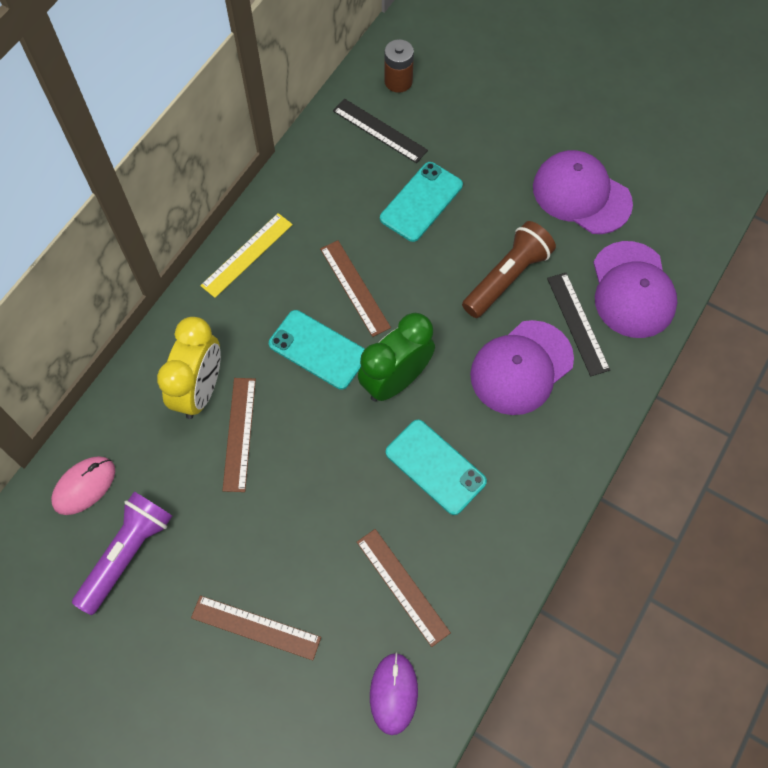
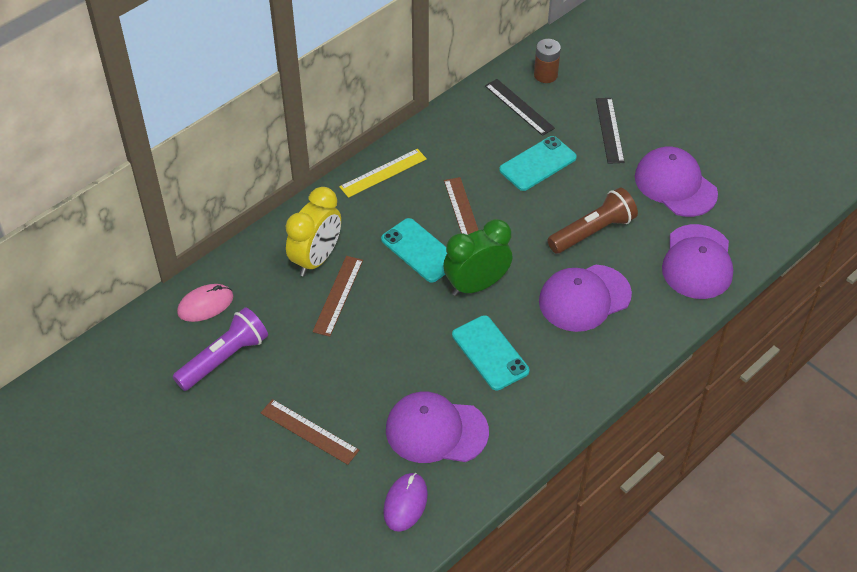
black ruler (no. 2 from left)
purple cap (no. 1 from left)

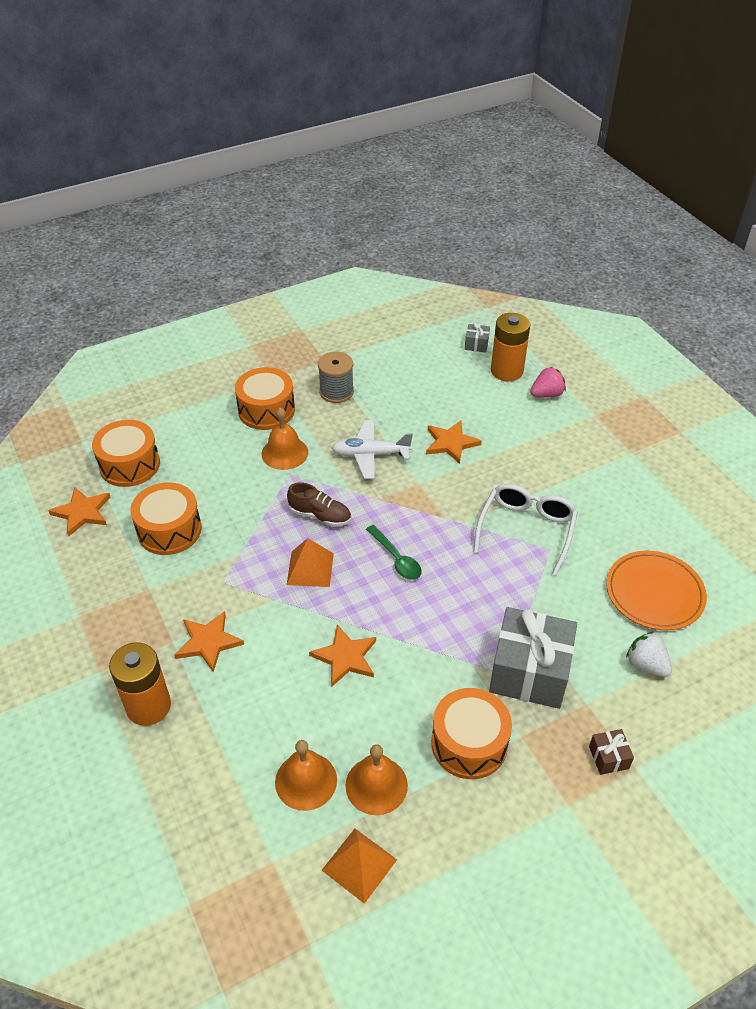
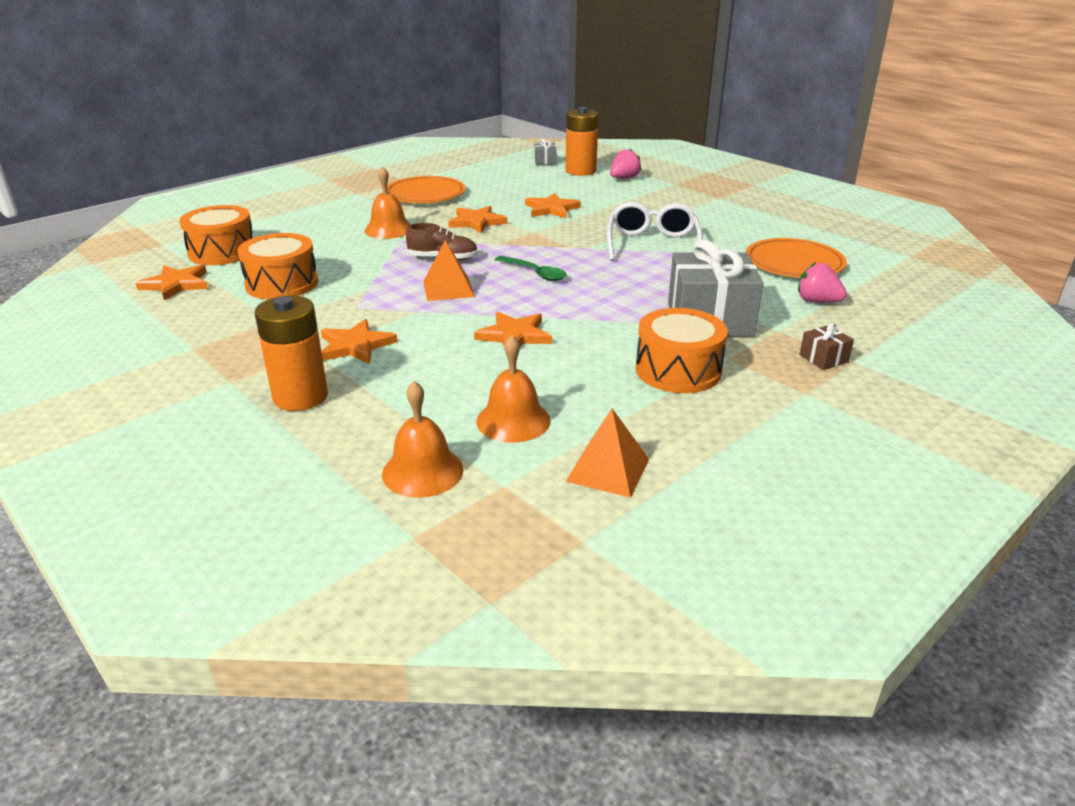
orange plate (no. 1 from left)
orange drum (no. 3 from left in the first image)
orange star (no. 3 from left)
pink strawberry (no. 2 from left)
orange bell (no. 2 from left)

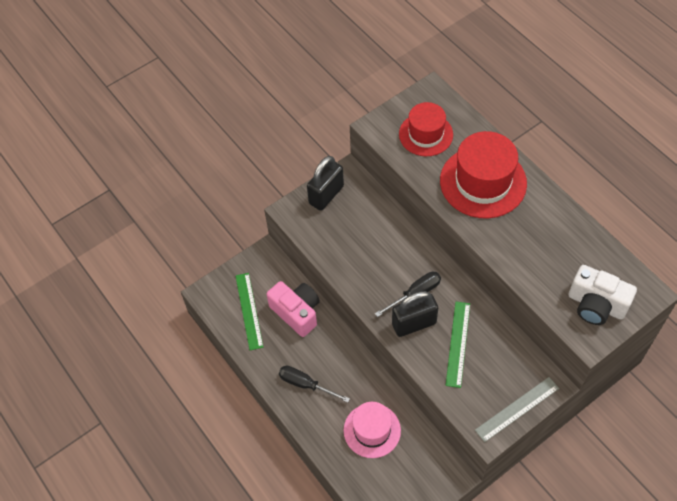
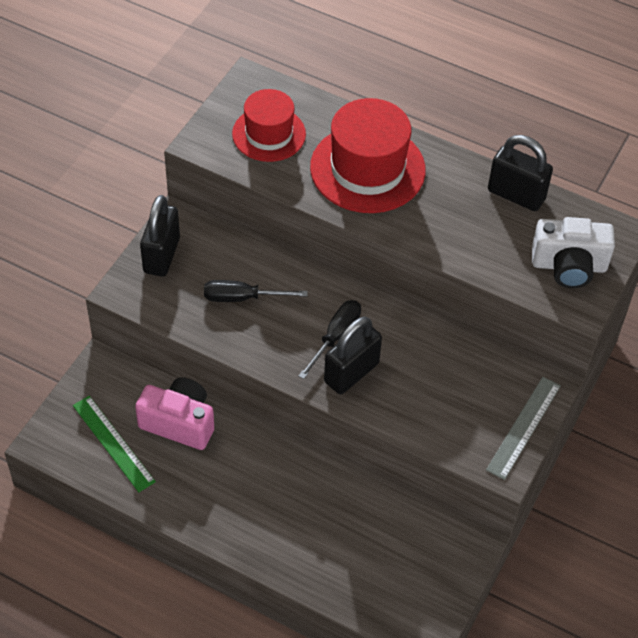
green ruler (no. 2 from left in the first image)
black screwdriver (no. 1 from left)
pink hat
black padlock (no. 3 from left)

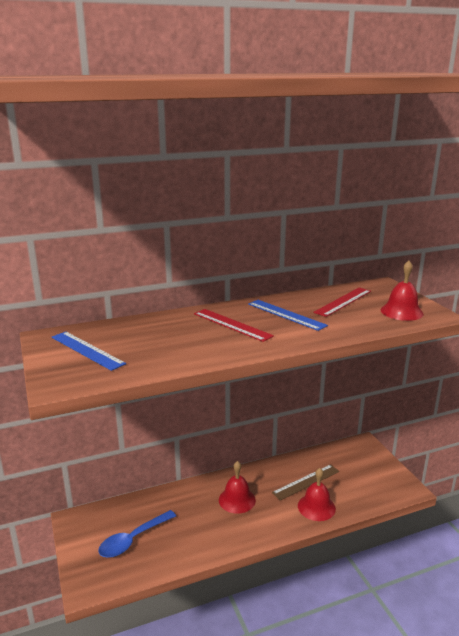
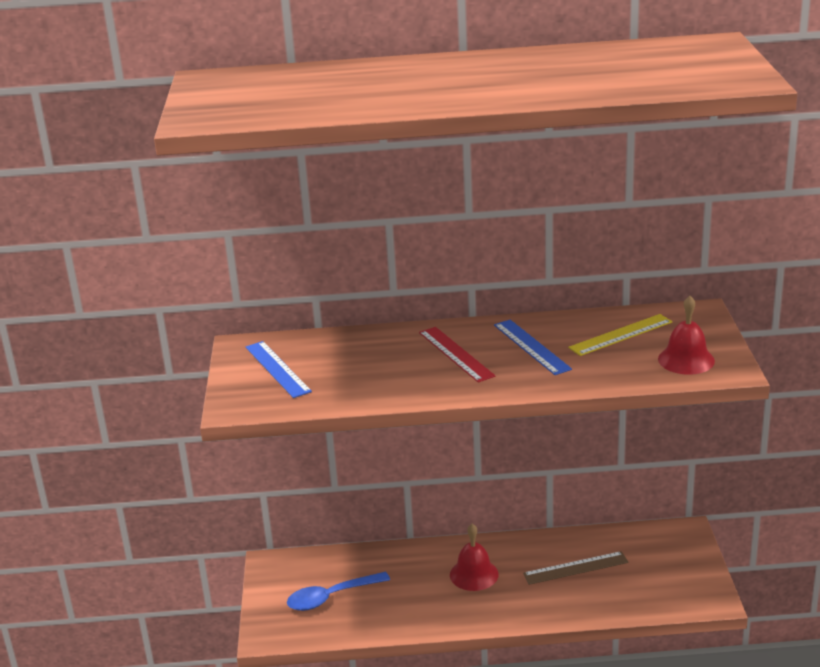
yellow ruler
red bell (no. 2 from left in the first image)

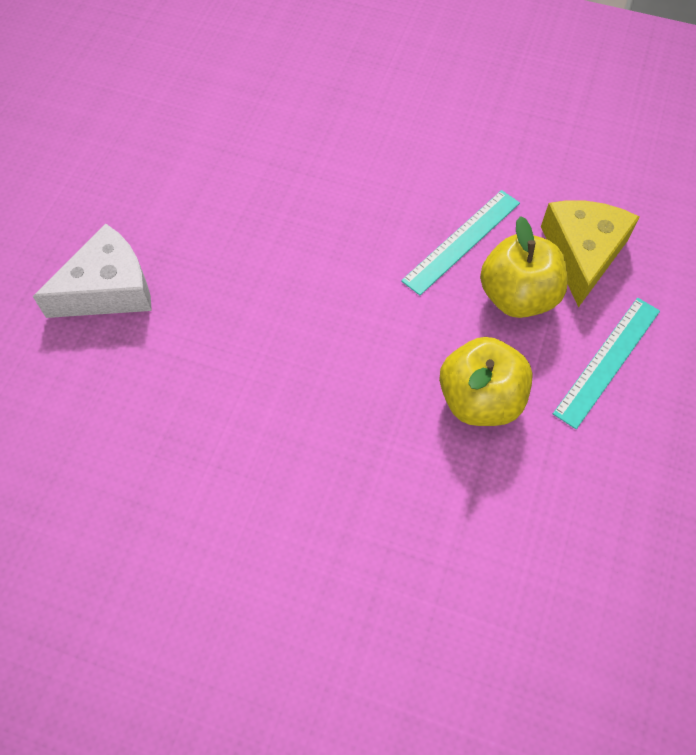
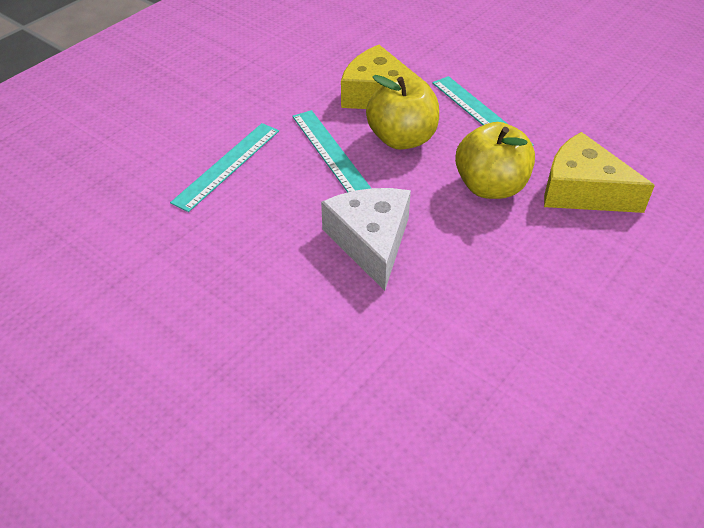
white cheese
turquoise ruler (no. 1 from left)
yellow cheese (no. 2 from left)

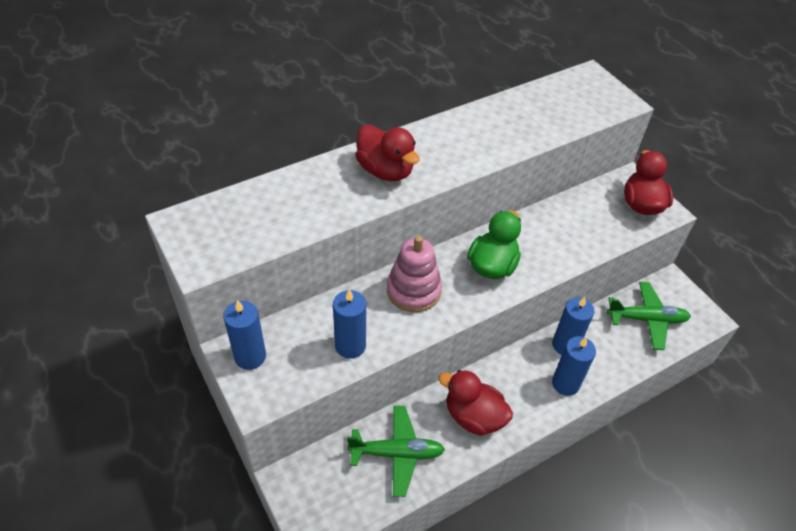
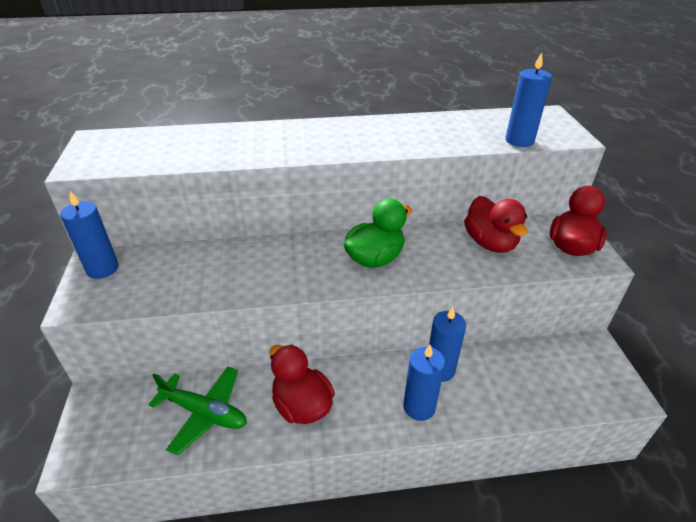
red duck (no. 2 from left)
pink stacking toy
green plane (no. 2 from left in the first image)
blue candle (no. 4 from left)

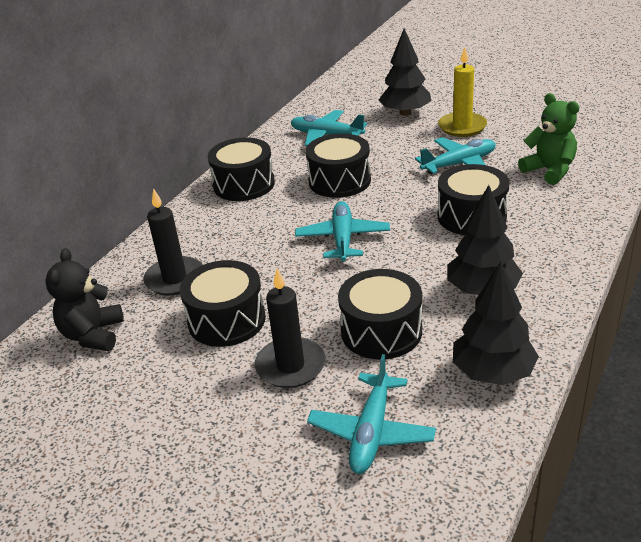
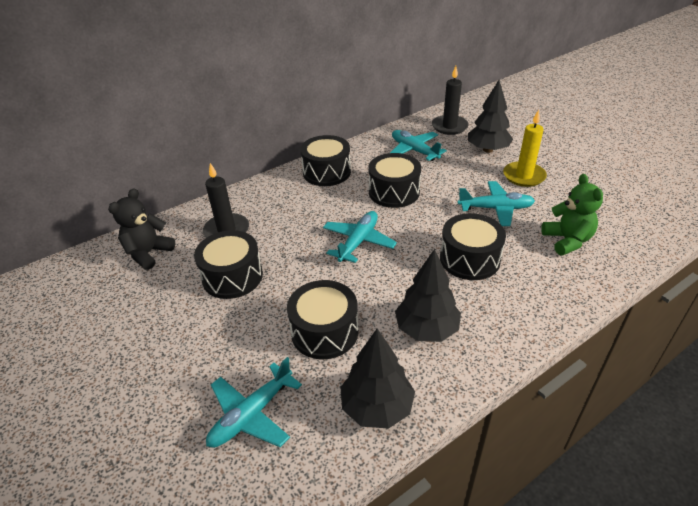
black candle (no. 2 from left)

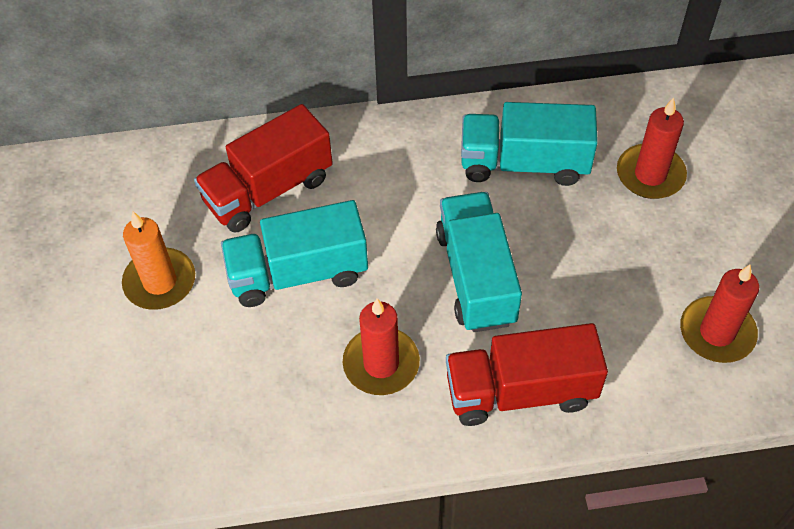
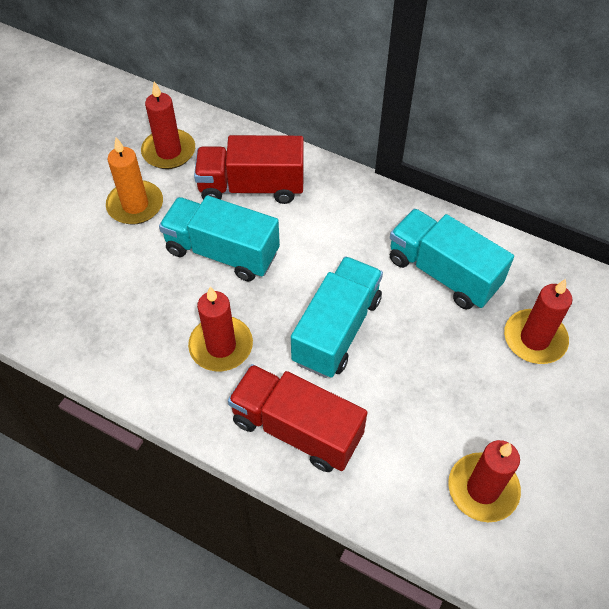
red candle (no. 1 from left)

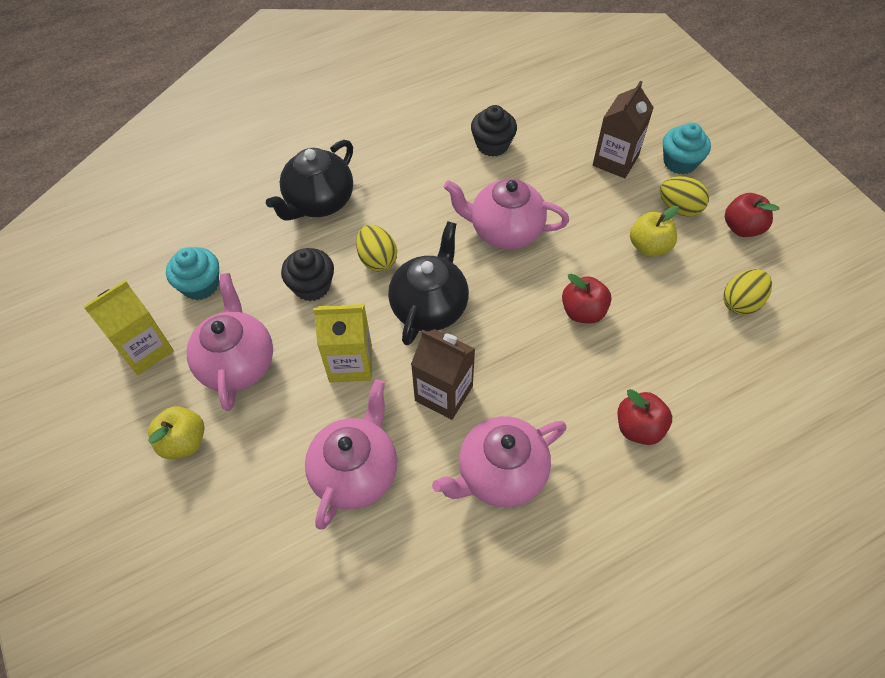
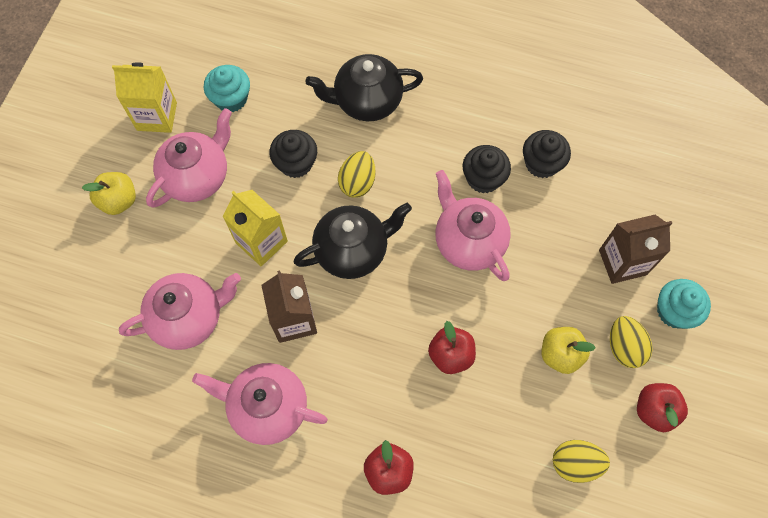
black cupcake (no. 2 from left)

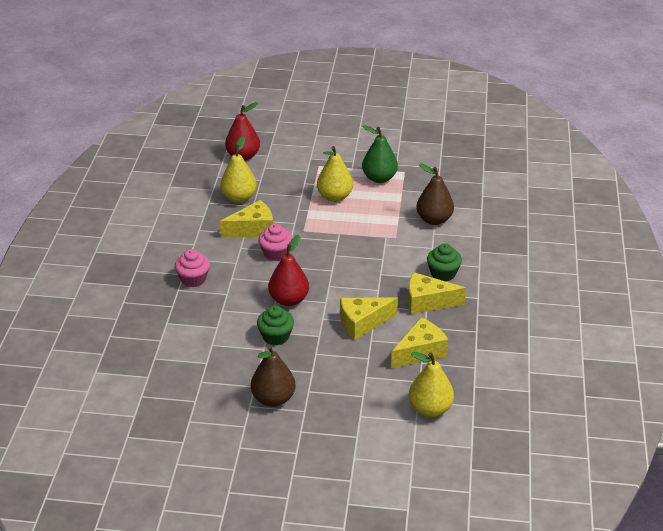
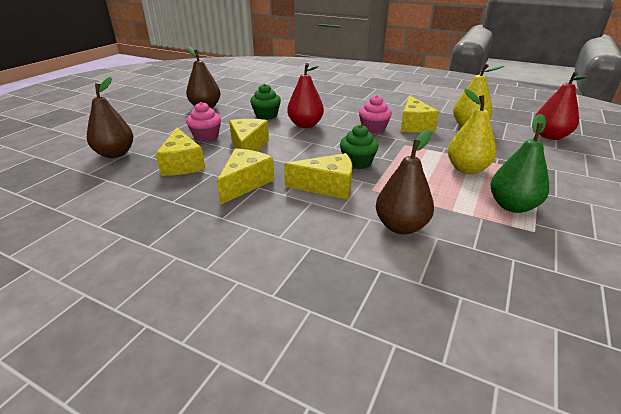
green cupcake (no. 2 from left)
pink cupcake (no. 1 from left)
brown pear (no. 1 from left)
yellow cheese (no. 4 from left)

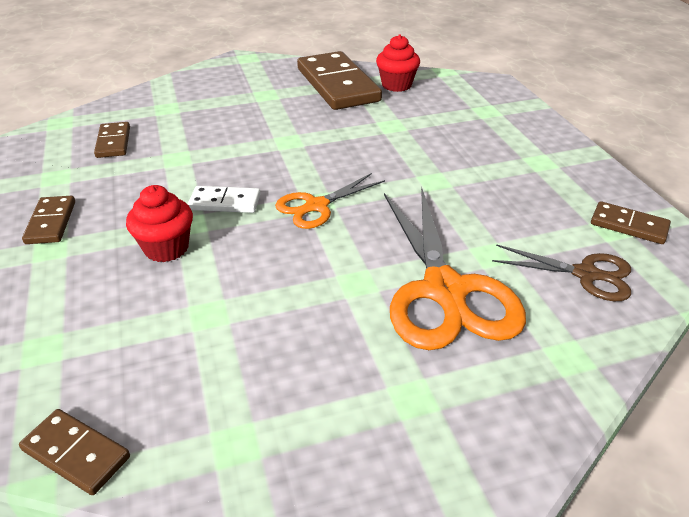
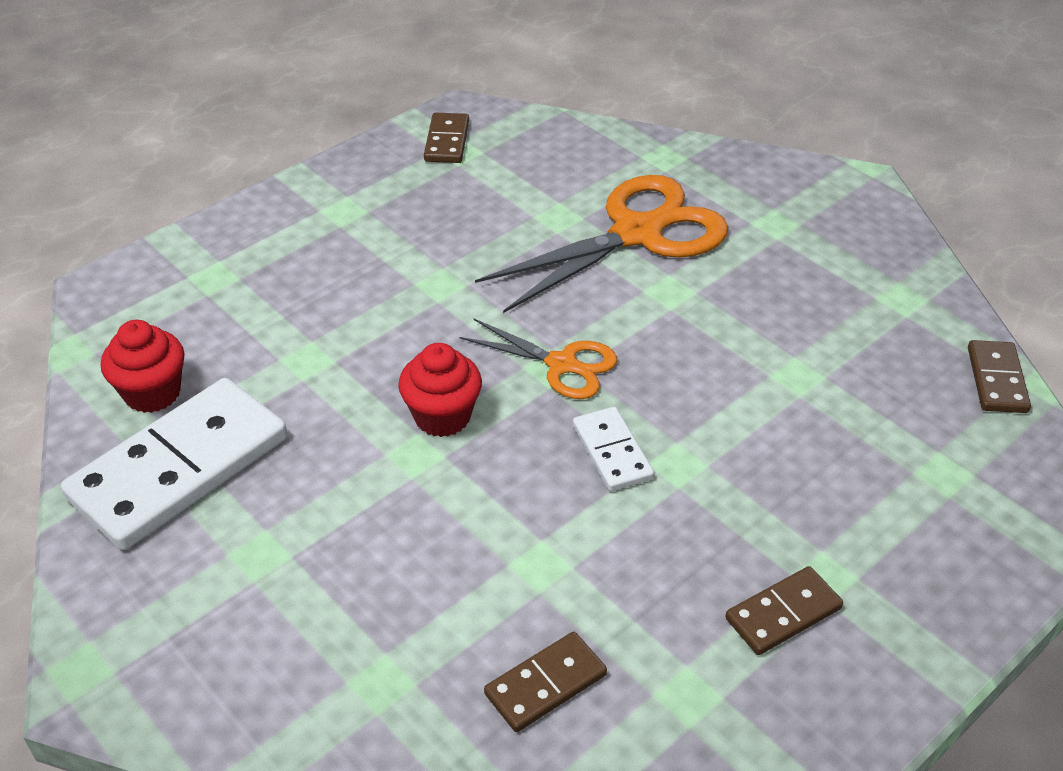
white domino (no. 1 from left)
red cupcake (no. 2 from left)
brown scissors

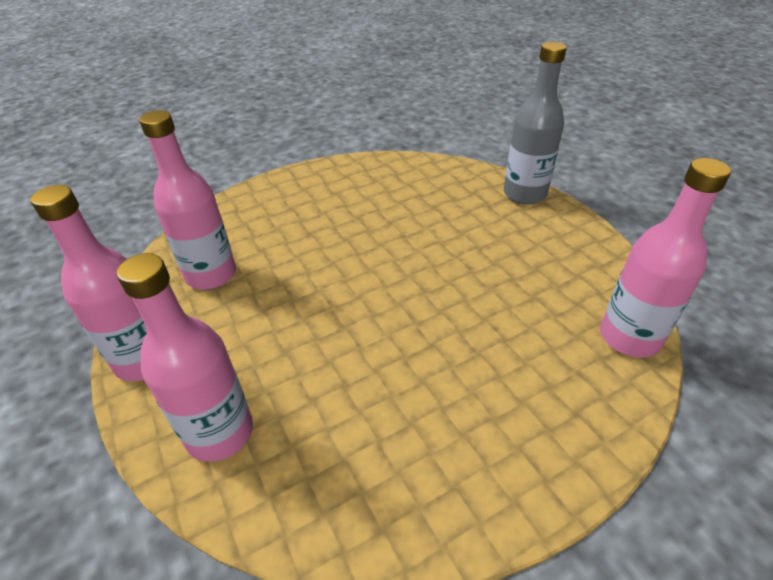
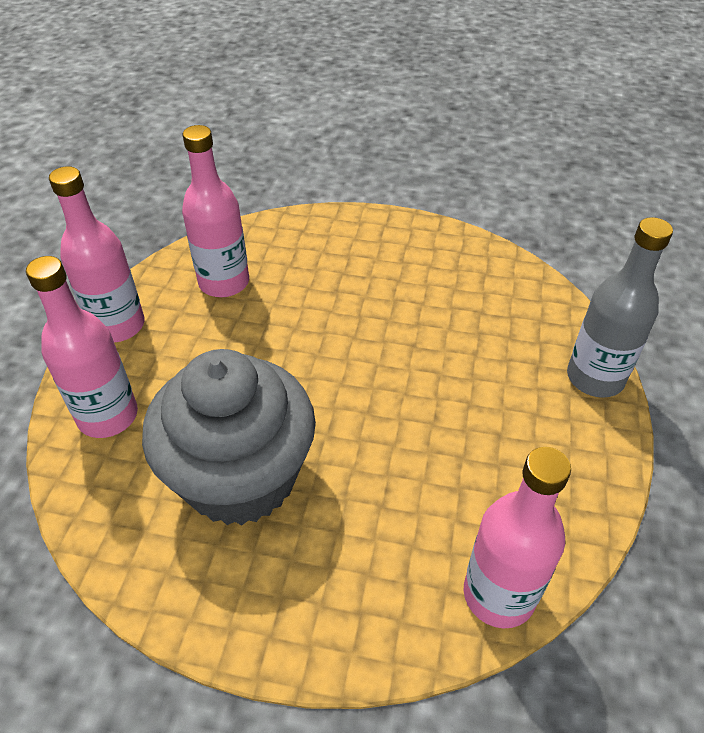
grey cupcake

